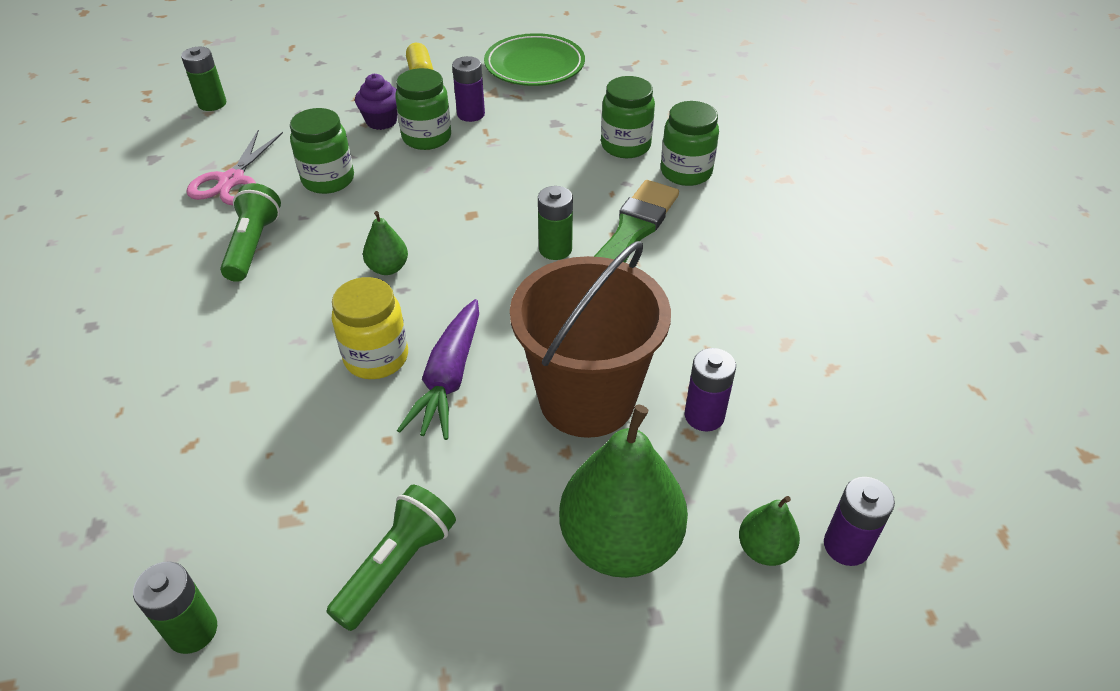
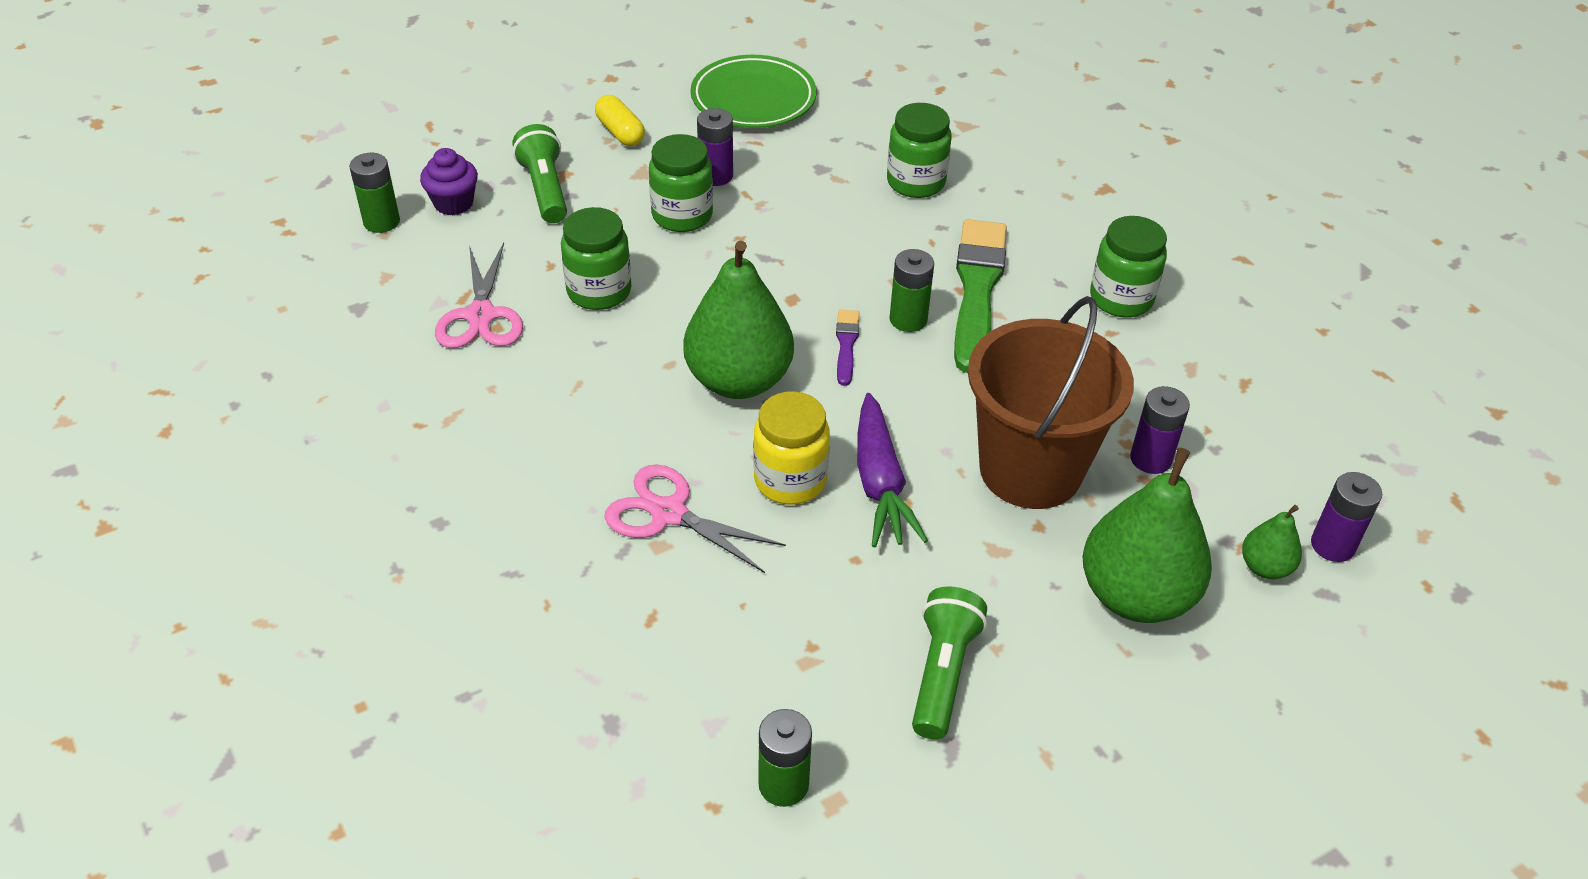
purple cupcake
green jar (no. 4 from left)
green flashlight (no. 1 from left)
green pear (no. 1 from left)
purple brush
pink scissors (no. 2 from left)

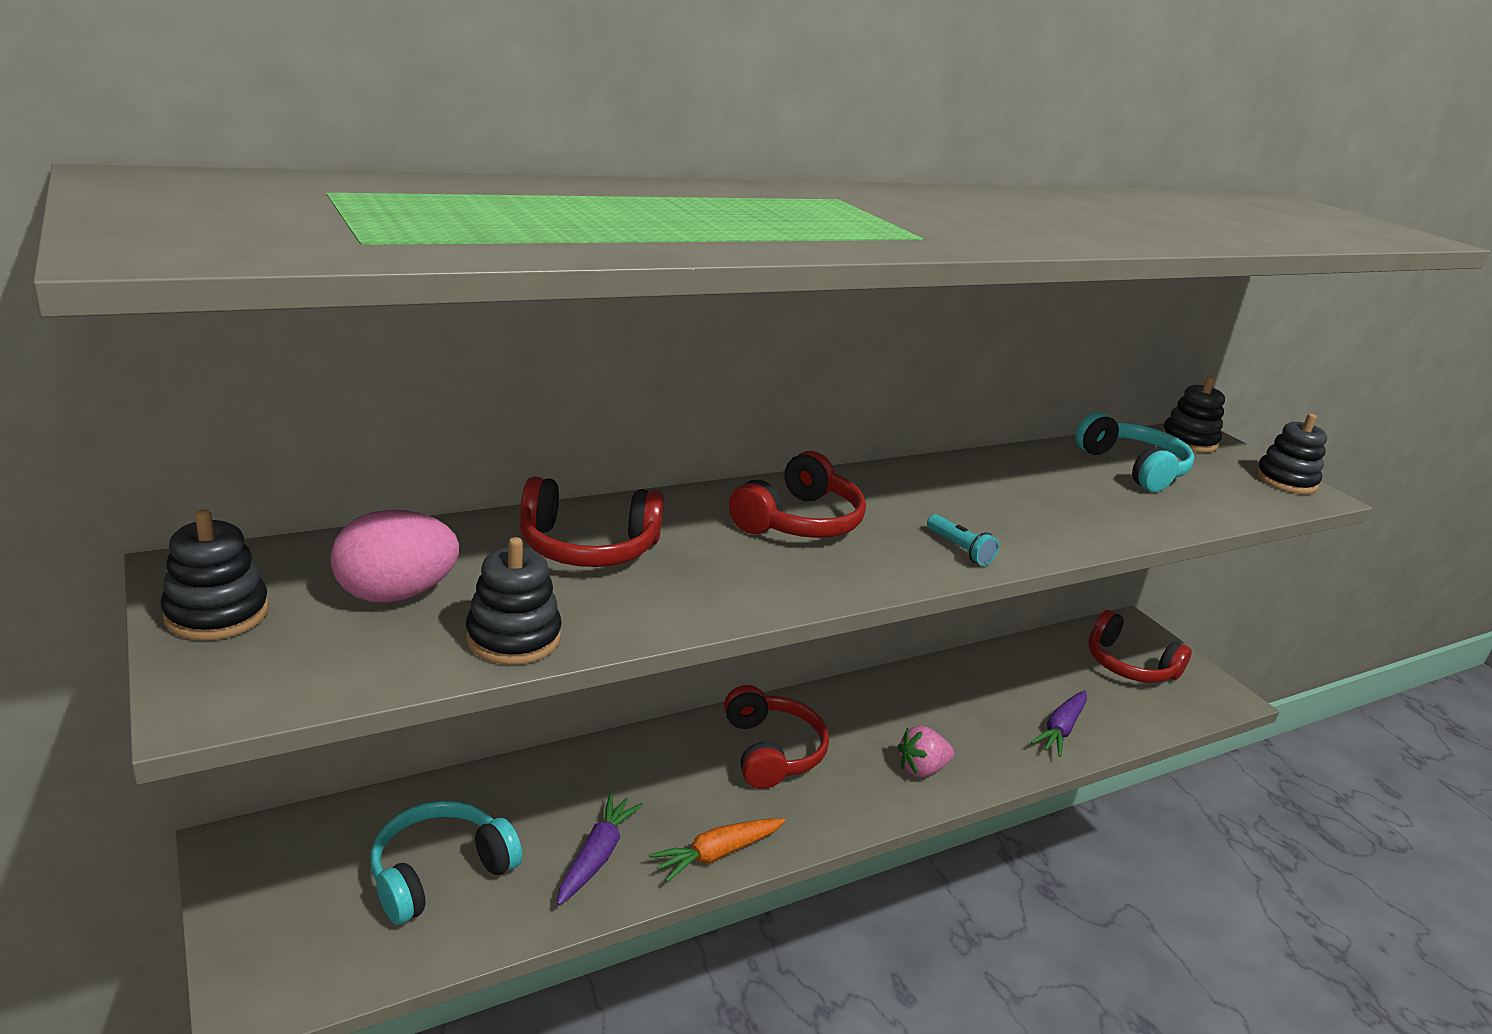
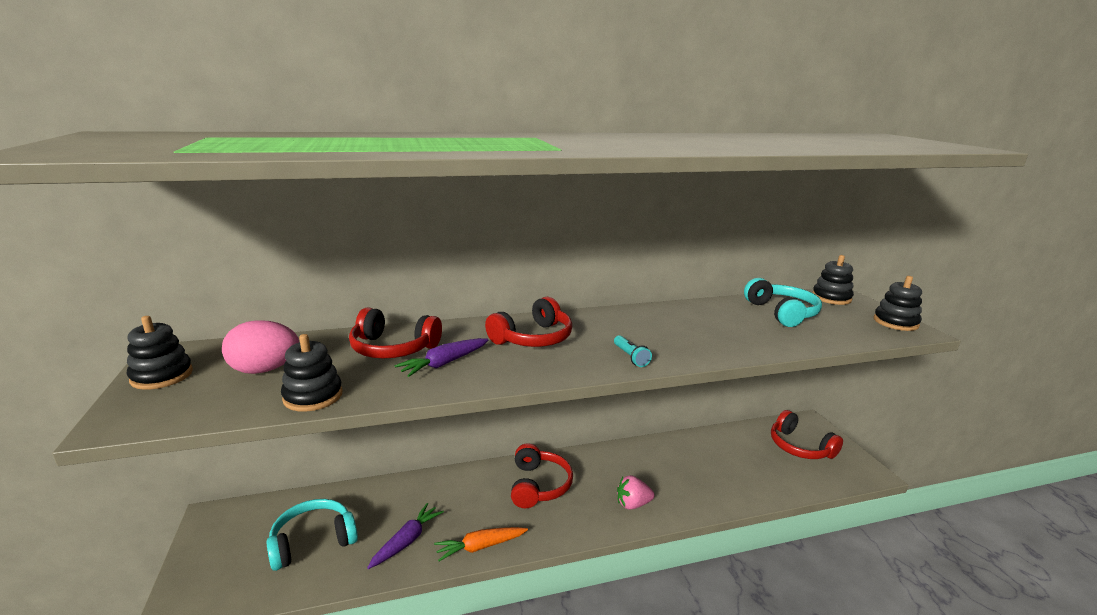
purple carrot (no. 2 from left)

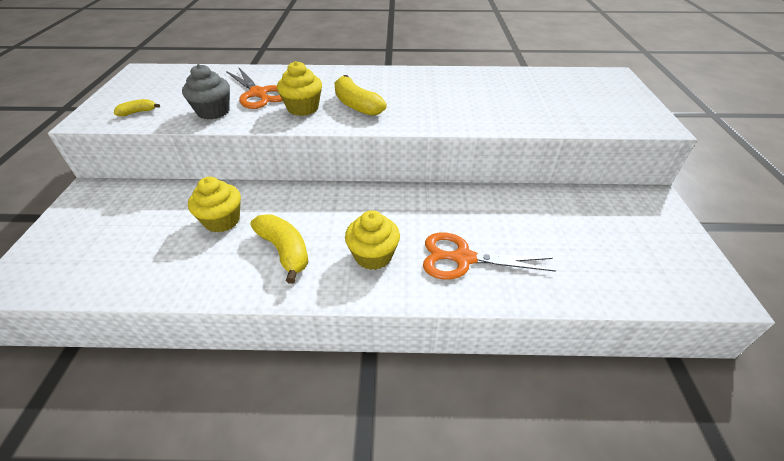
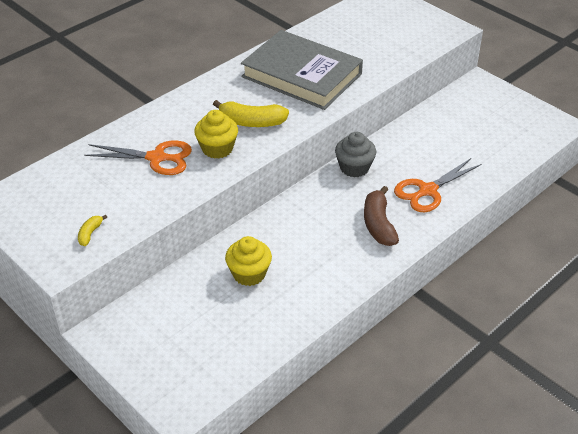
grey cupcake
brown banana
yellow banana (no. 2 from left in the first image)
grey book

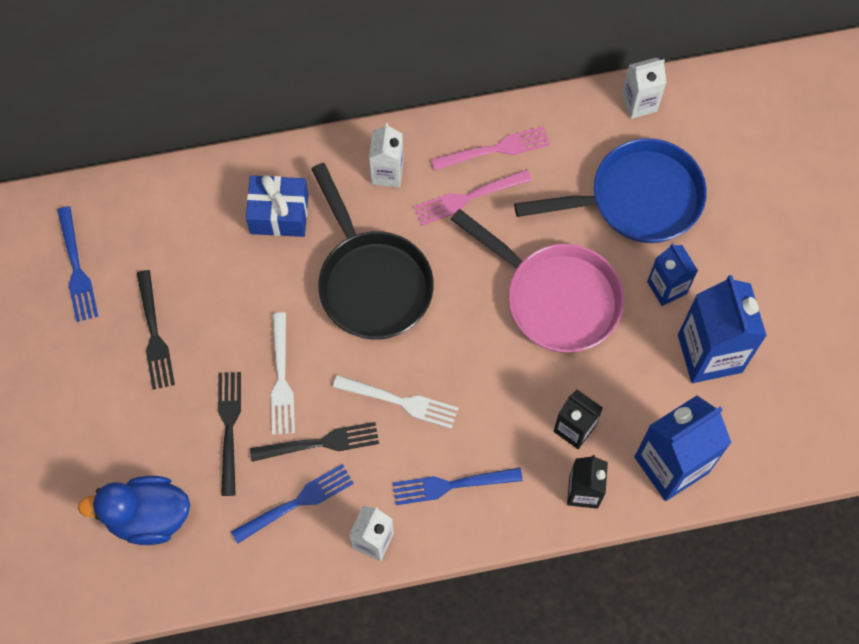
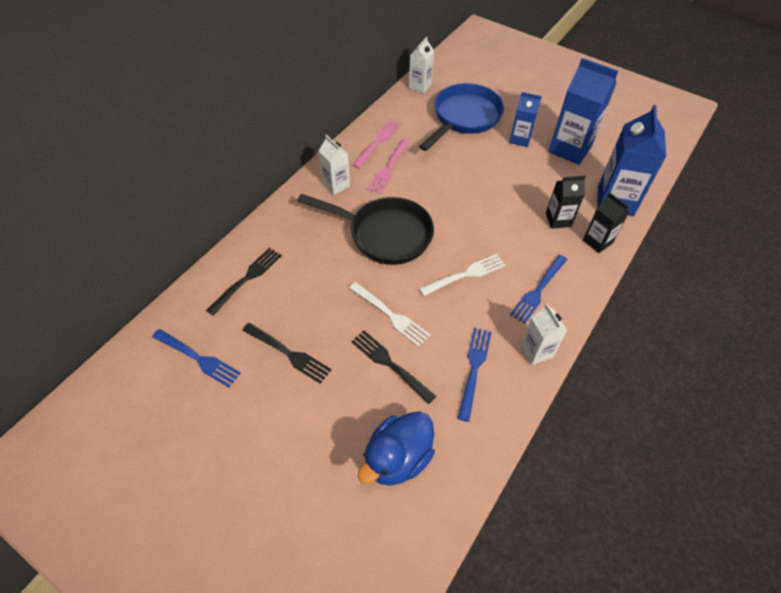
blue gift
pink pan
black fork (no. 1 from left)

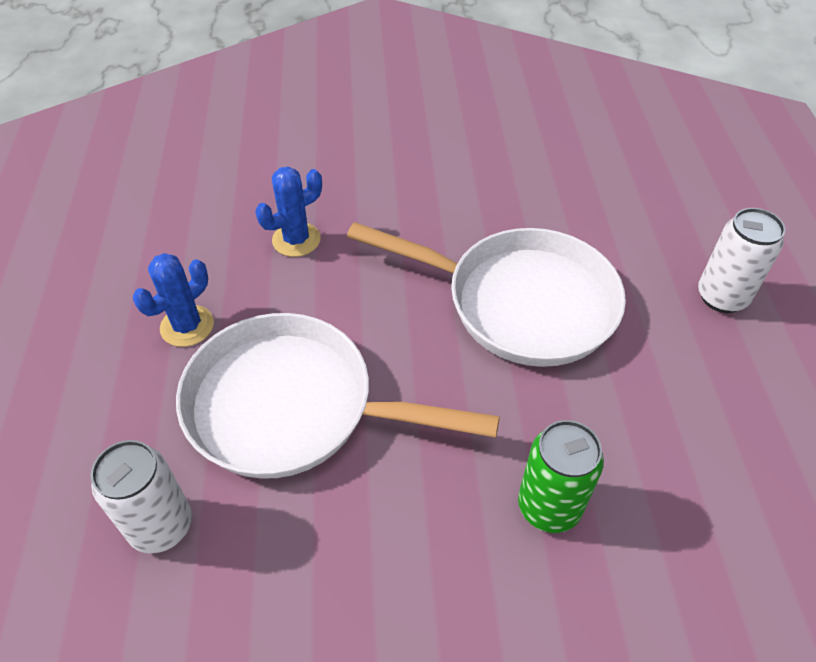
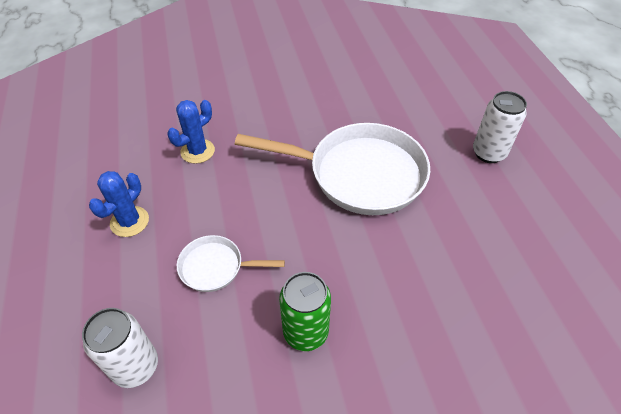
white pan (no. 1 from left)
green can

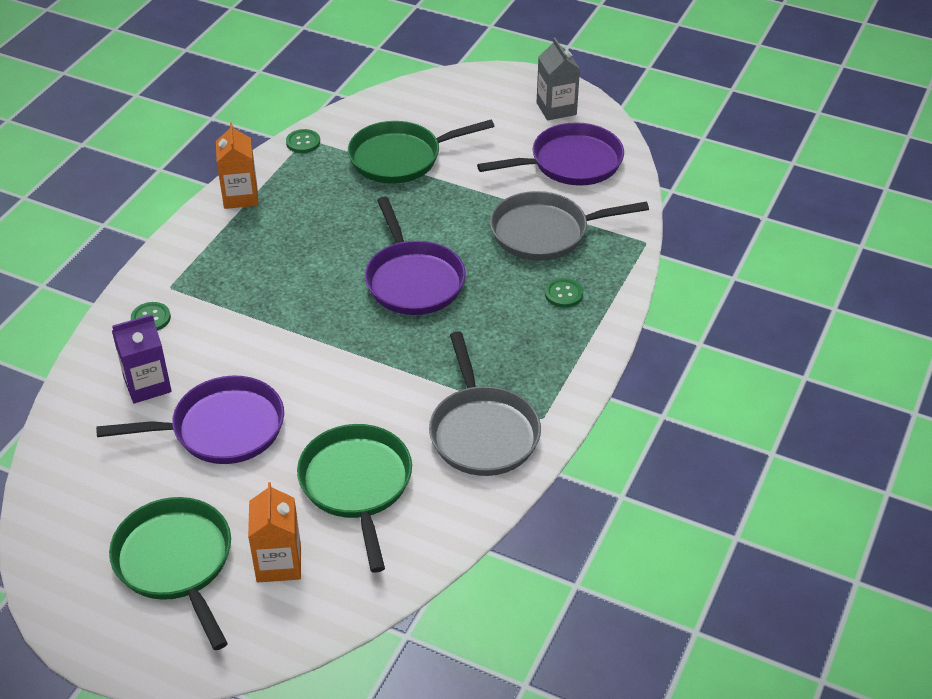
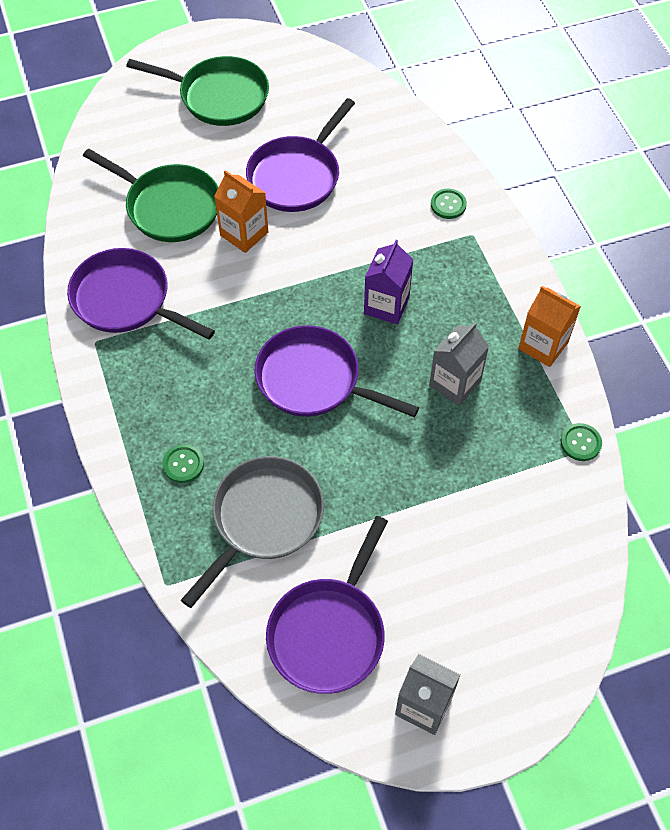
green pan (no. 3 from left in the first image)
purple carton
purple pan (no. 1 from left)
orange carton (no. 1 from left)
grey carton (no. 2 from left)

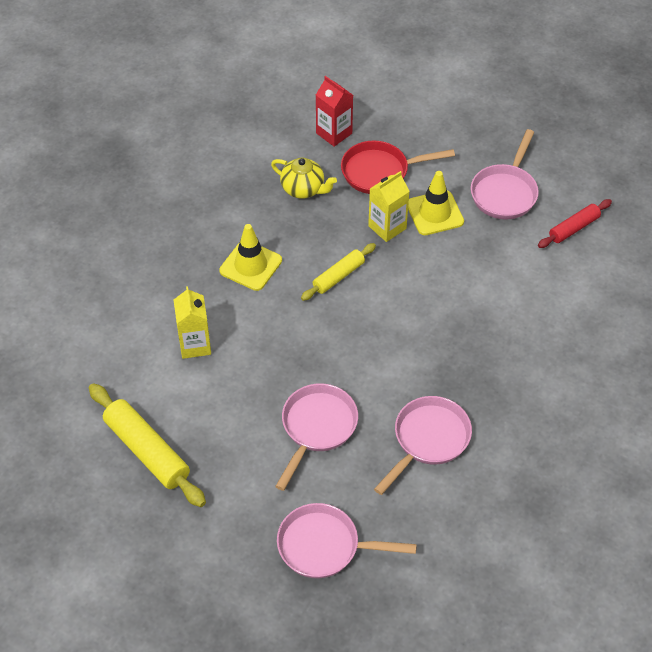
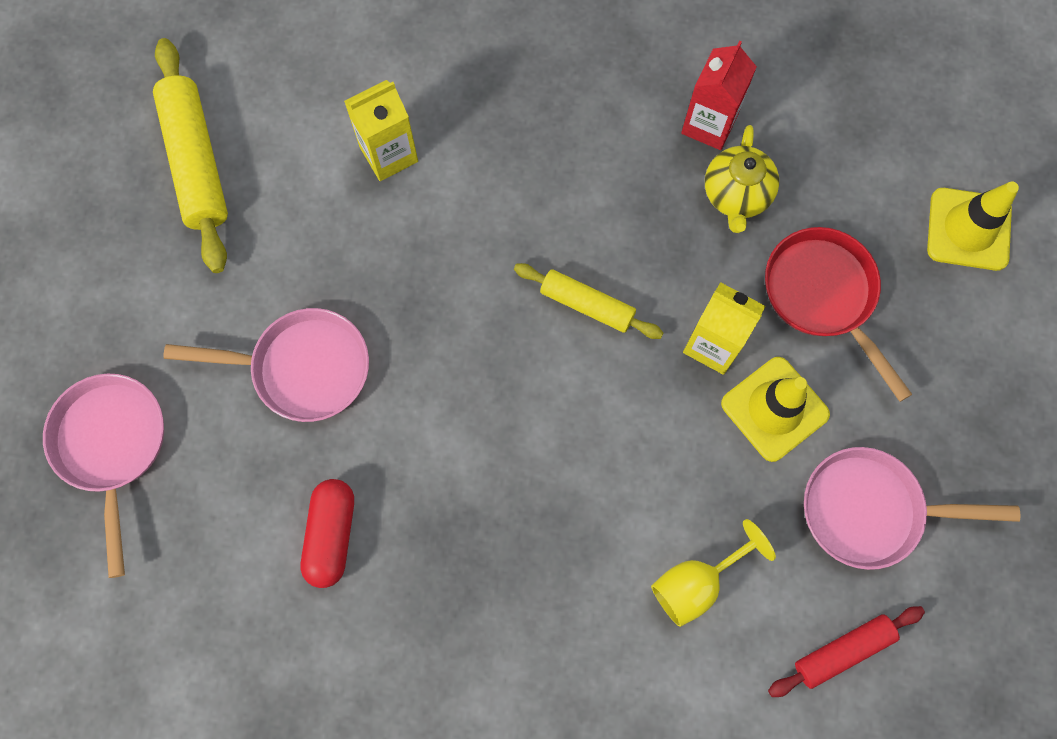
red carton
red rolling pin
yellow traffic cone (no. 2 from left)
yellow rolling pin (no. 1 from left)
red capsule
yellow goblet

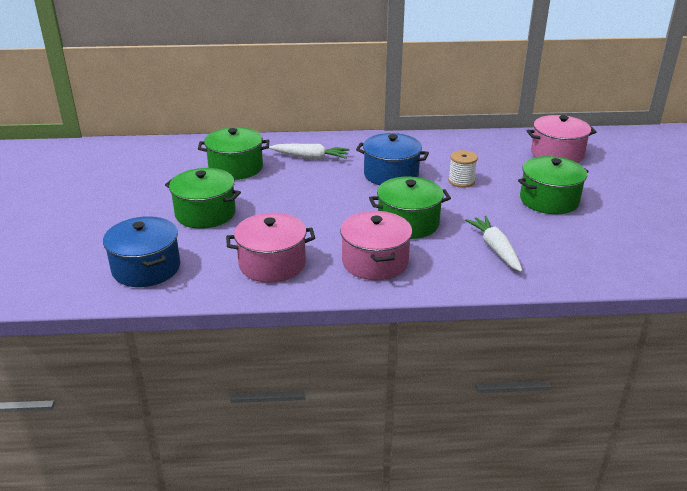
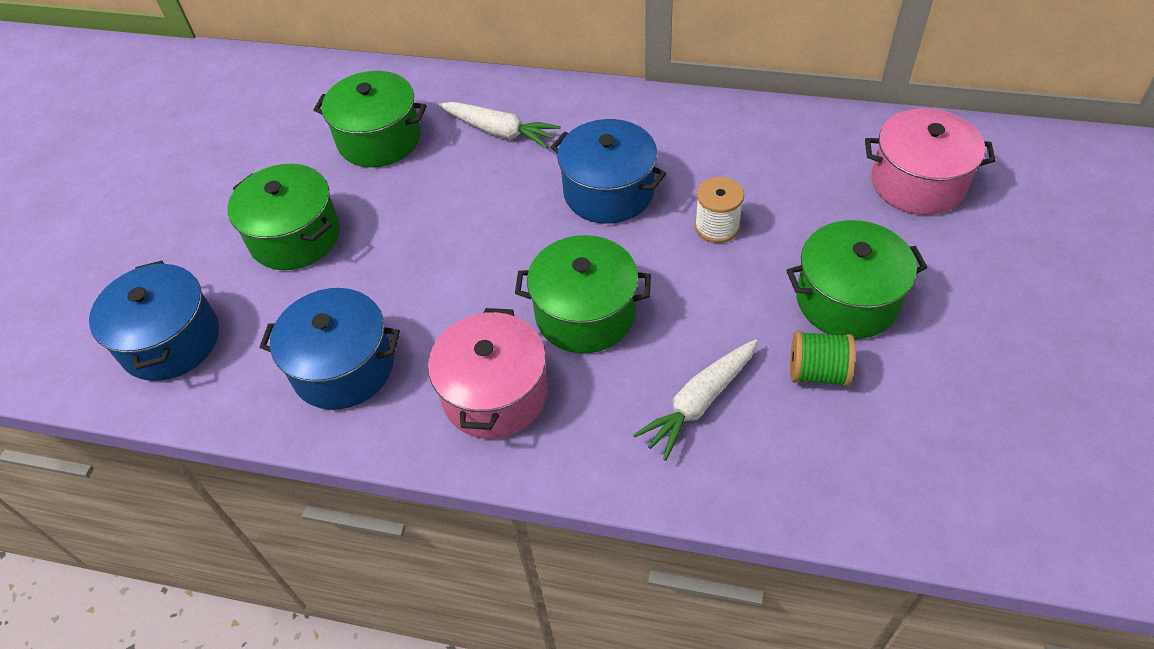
blue pot (no. 2 from left)
white carrot (no. 2 from left)
green spool

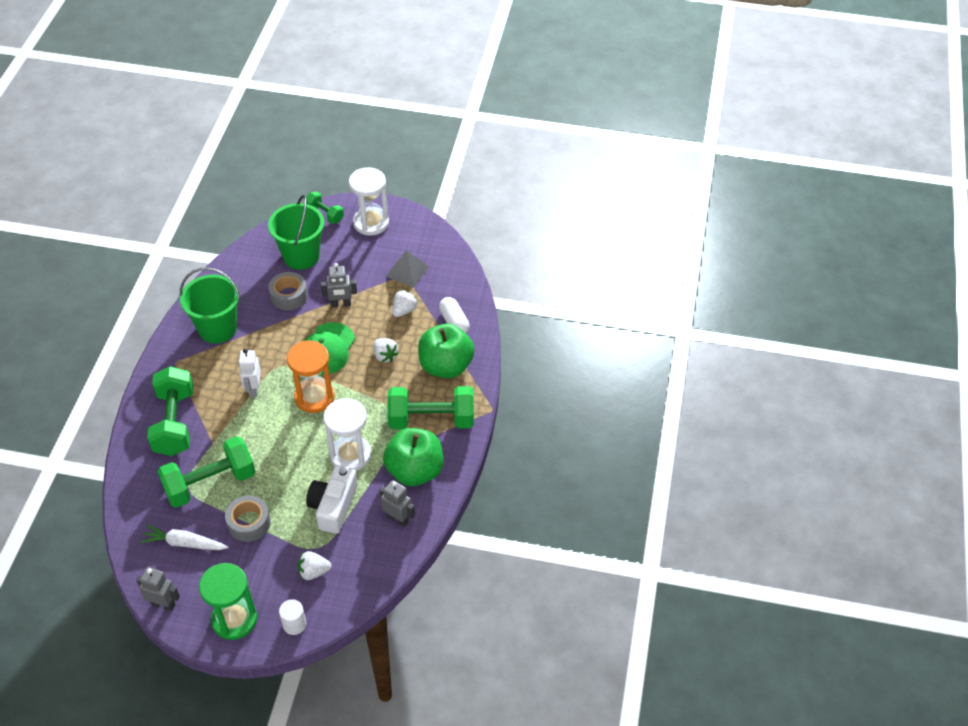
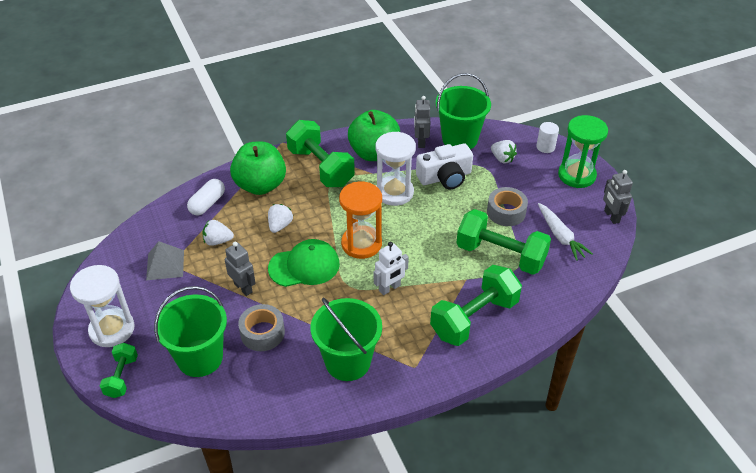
green bucket (no. 3 from left)

